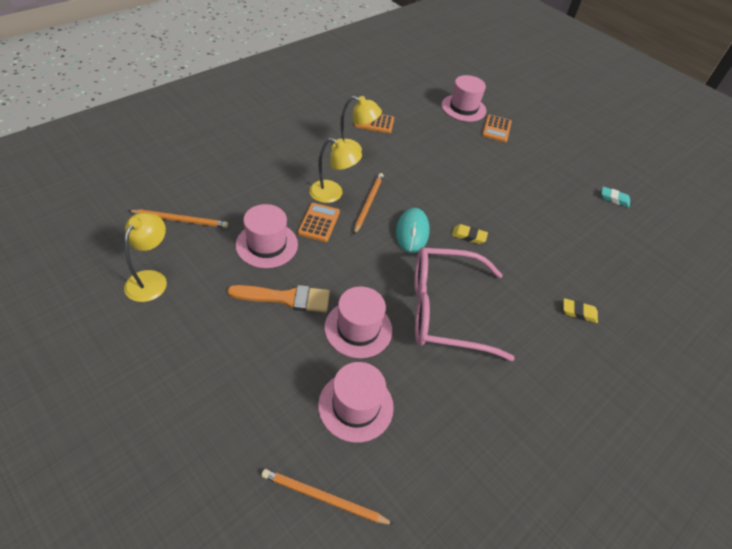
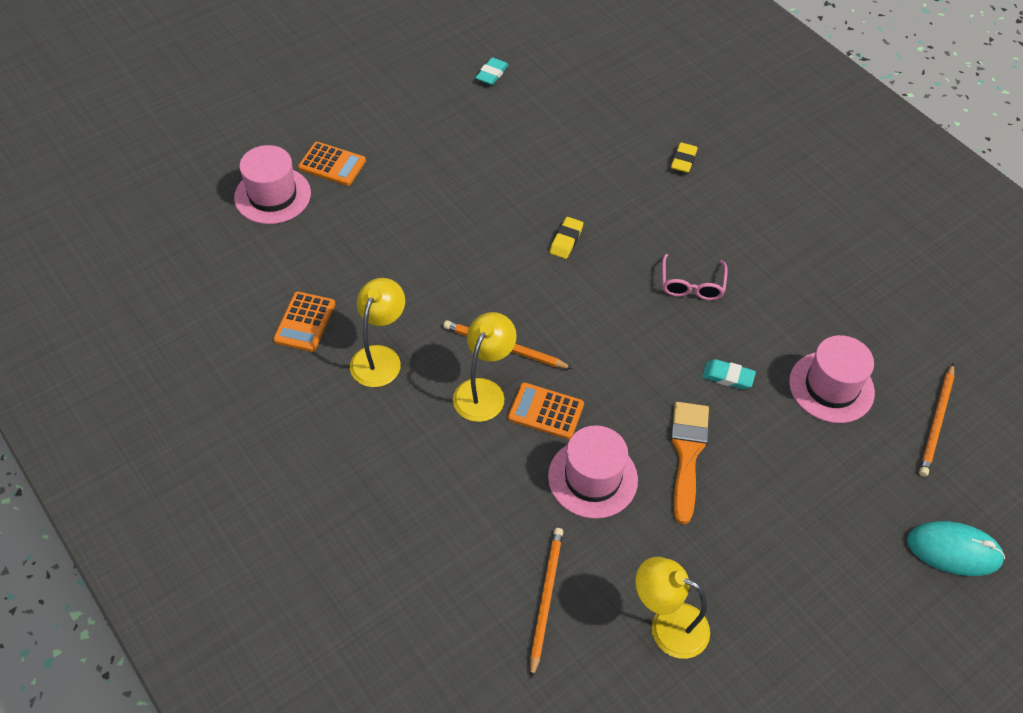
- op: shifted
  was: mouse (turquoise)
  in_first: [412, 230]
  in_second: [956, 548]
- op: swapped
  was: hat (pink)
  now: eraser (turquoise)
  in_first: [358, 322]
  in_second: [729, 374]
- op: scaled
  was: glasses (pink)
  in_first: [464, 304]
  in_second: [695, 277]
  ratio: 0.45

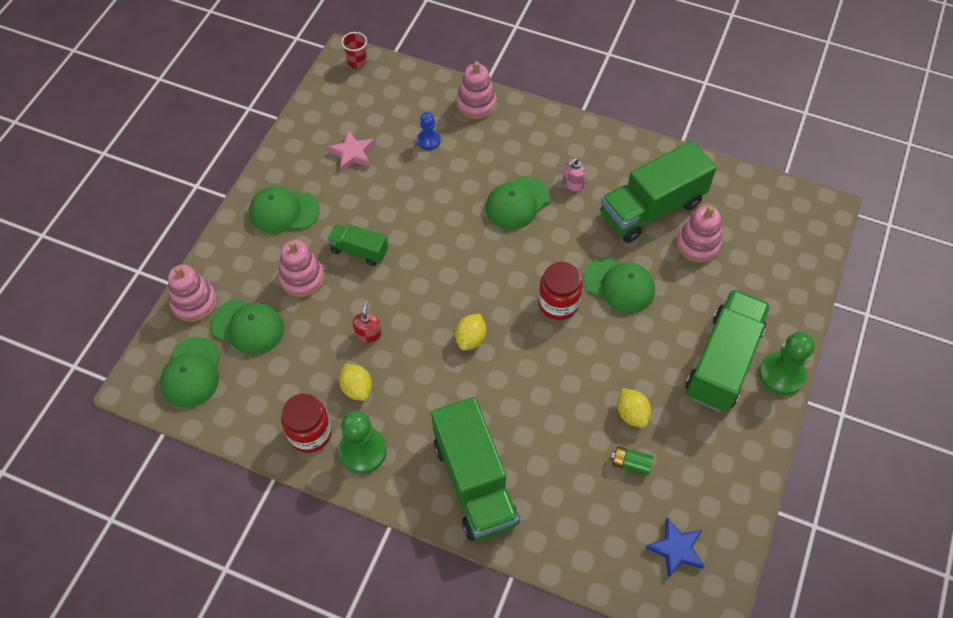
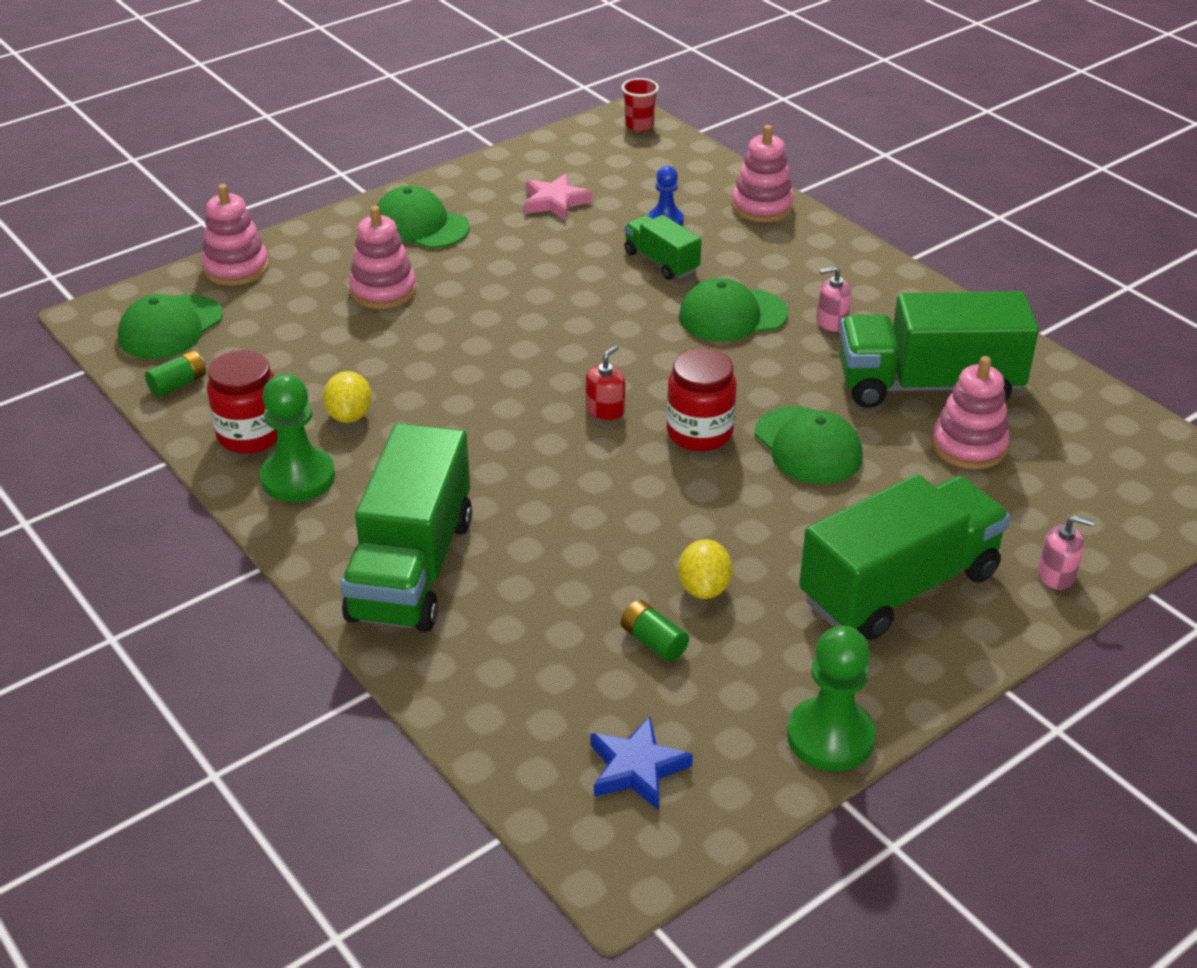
- op: gone
  was: cap (green)
  in_first: [247, 327]
- op: gone
  was: lemon (yellow)
  in_first: [470, 332]
- op: new
  now: battery (green)
  in_second: [175, 373]
- op: new
  now: soap dispenser (pink)
  in_second: [1066, 552]
- op: shifted
  was: truck (green)
  in_first: [357, 245]
  in_second: [662, 247]
- op: shifted
  was: soap dispenser (red)
  in_first: [367, 322]
  in_second: [605, 382]
- op: shifted
  was: pawn (green)
  in_first: [787, 363]
  in_second: [831, 698]

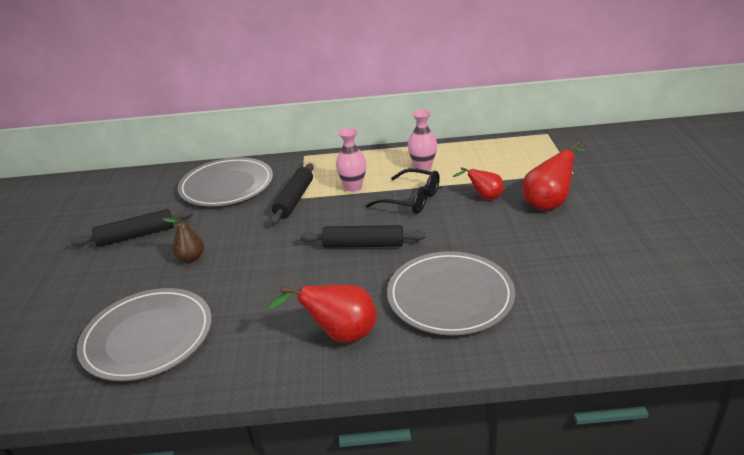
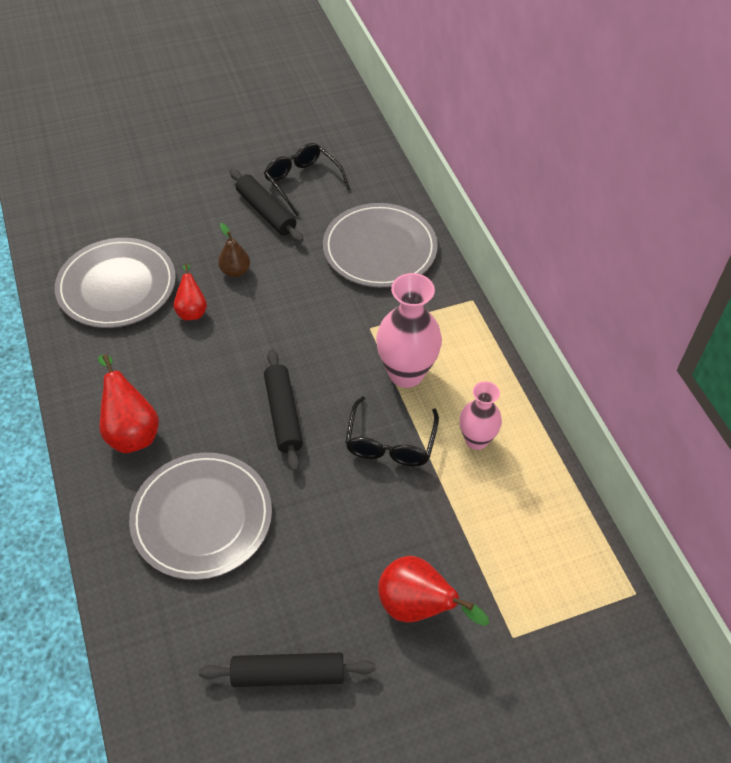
- op: new
  now: glasses (black)
  in_second: [307, 179]
- op: shifted
  was: rolling pin (black)
  in_first: [291, 194]
  in_second: [287, 670]
- op: shifted
  was: pear (red)
  in_first: [478, 183]
  in_second: [190, 291]
- op: scaled
  was: vase (pink)
  in_first: [351, 160]
  in_second: [409, 330]
  ratio: 1.61

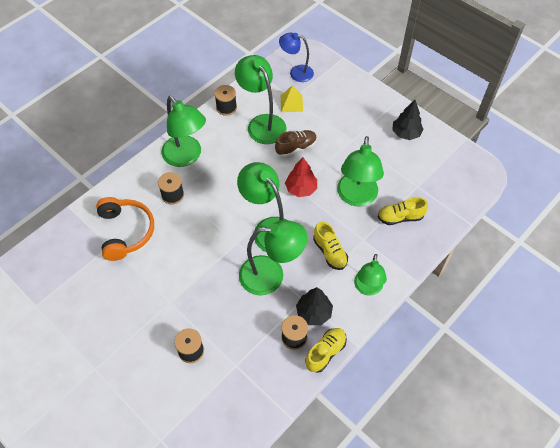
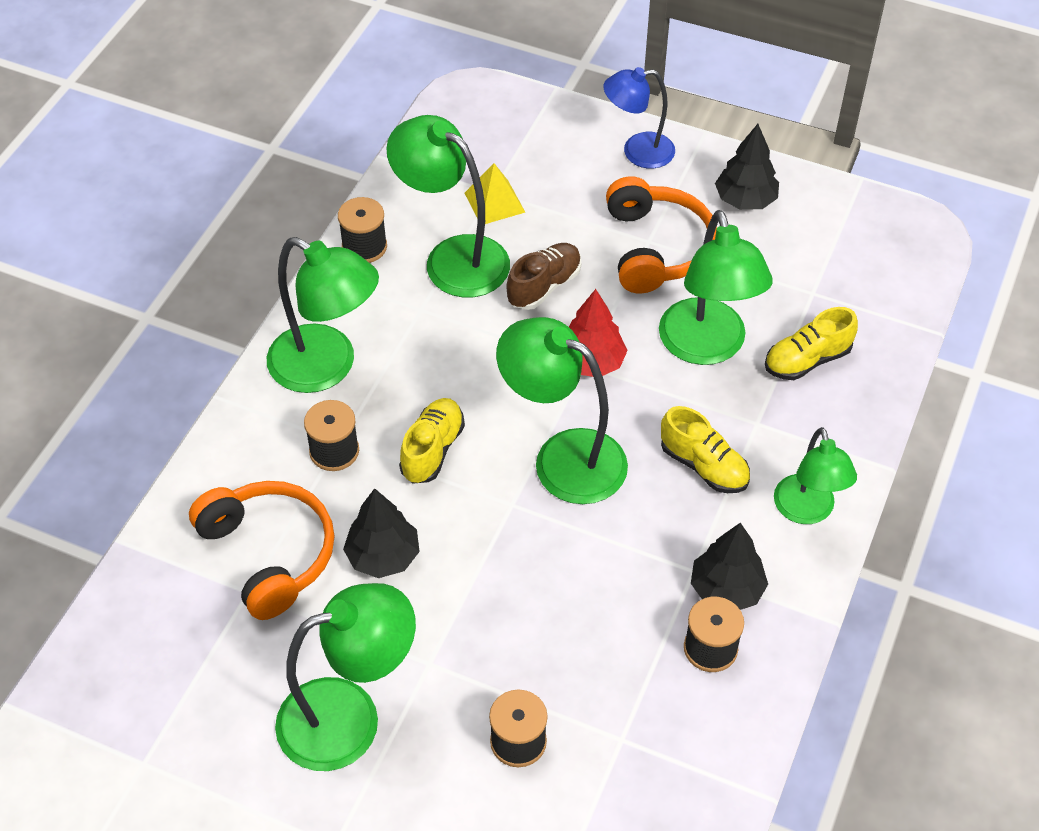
- op: new
  now: tree (black)
  in_second: [381, 533]
- op: new
  now: headphones (orange)
  in_second: [661, 234]
- op: shifted
  was: lamp (green)
  in_first: [273, 257]
  in_second: [345, 677]
- op: shifted
  was: lamp (blue)
  in_first: [296, 57]
  in_second: [639, 118]
- op: shifted
  was: shoe (yellow)
  in_first: [326, 350]
  in_second: [432, 440]

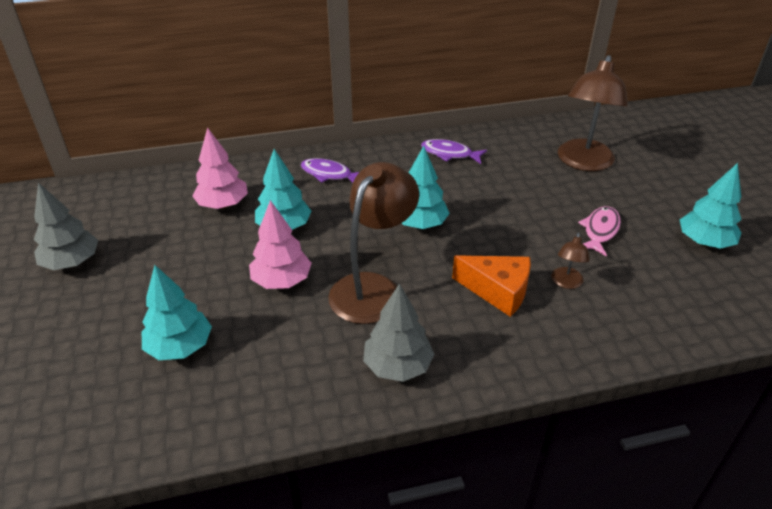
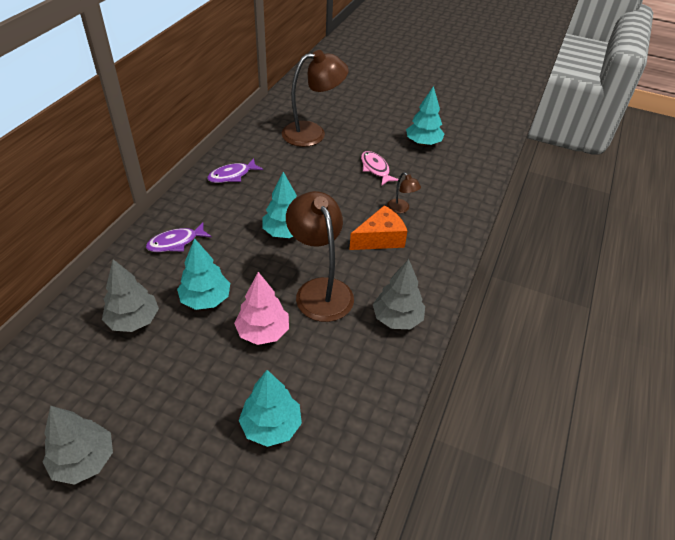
- op: repainted
  was: tree (pink)
  now: tree (grey)
  in_first: [220, 168]
  in_second: [130, 295]
- op: rotated
  was: lamp (brown)
  in_first: [593, 113]
  in_second: [315, 98]
  clockwise: -75

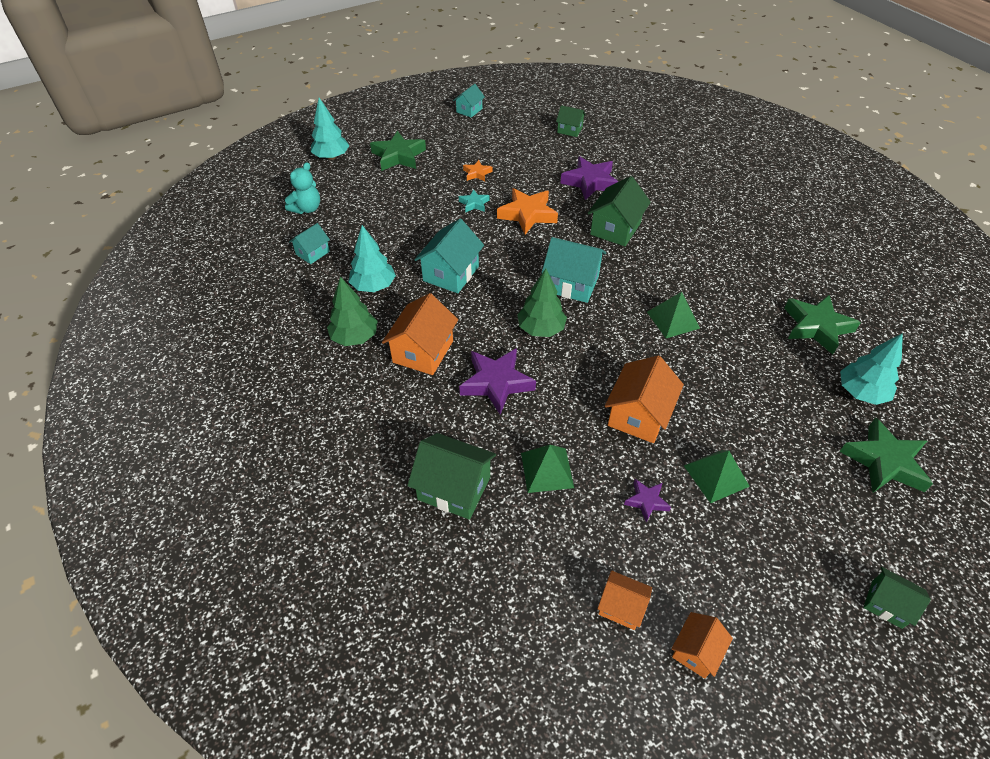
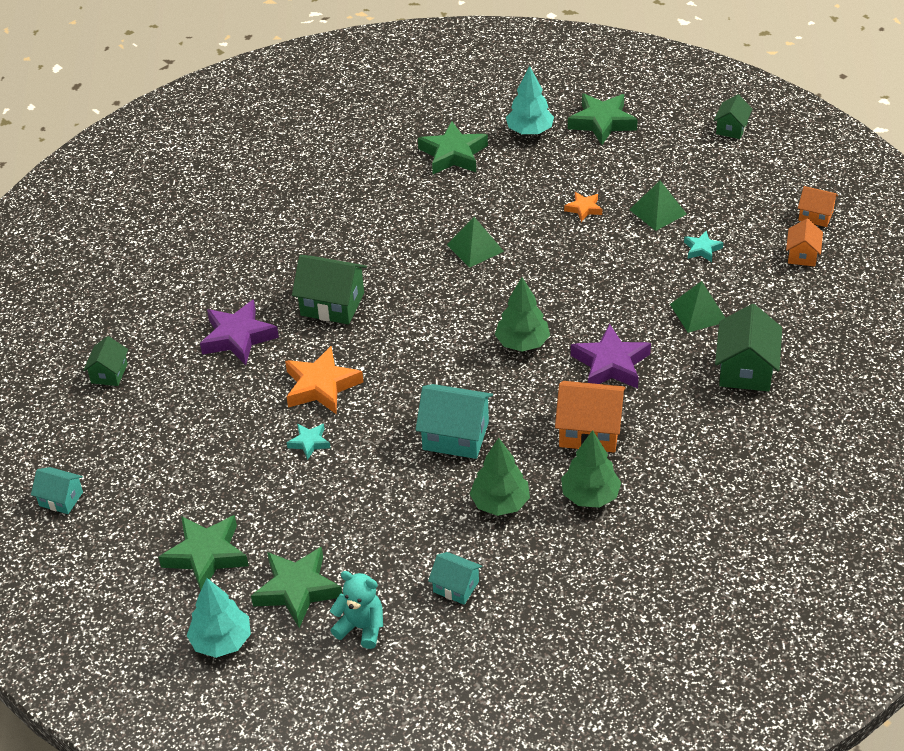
- op: gone
  was: house (turquoise)
  in_first: [574, 270]
- op: gone
  was: house (orange)
  in_first: [644, 399]
- op: new
  now: star (green)
  in_second: [296, 587]
- op: shifted
  was: star (orange)
  in_first: [477, 170]
  in_second: [583, 207]
- op: repainted
  was: tree (turquoise)
  now: tree (green)
  in_first: [372, 258]
  in_second: [500, 477]
- op: repainted
  was: star (purple)
  now: star (turquoise)
  in_first: [647, 500]
  in_second: [704, 246]

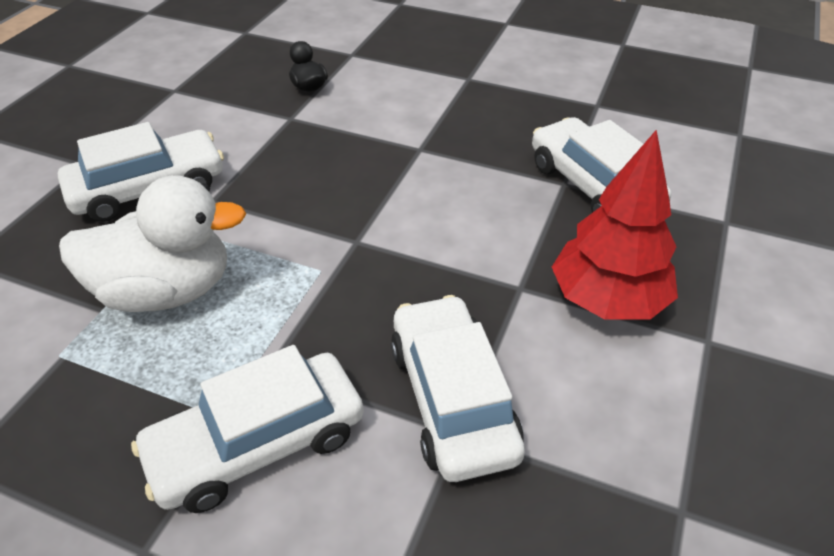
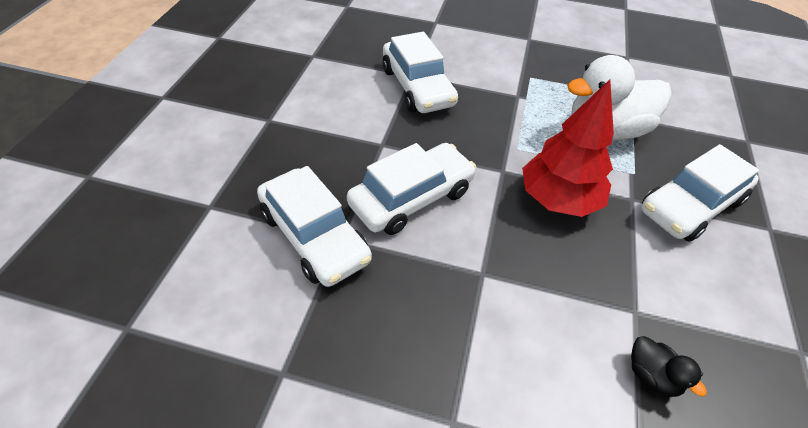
- op: shifted
  was: car (white)
  in_first: [247, 429]
  in_second: [411, 189]
- op: shifted
  was: tree (red)
  in_first: [615, 224]
  in_second: [568, 148]

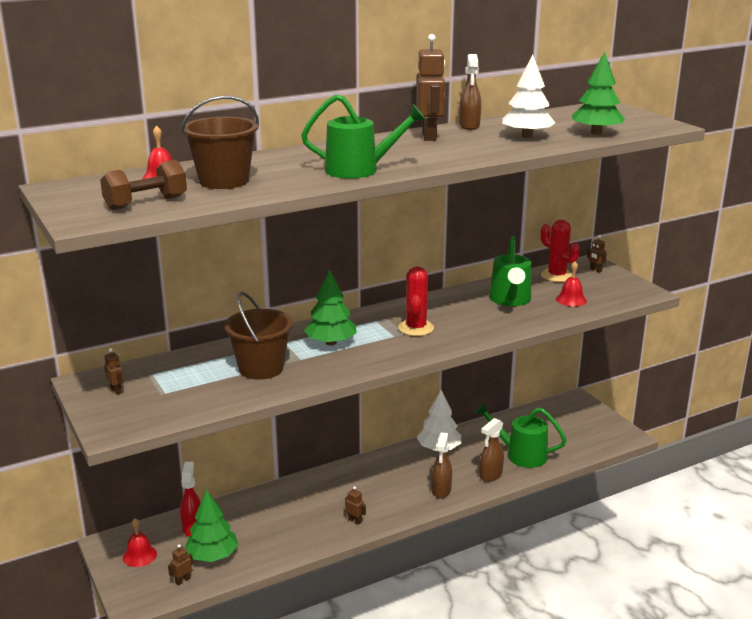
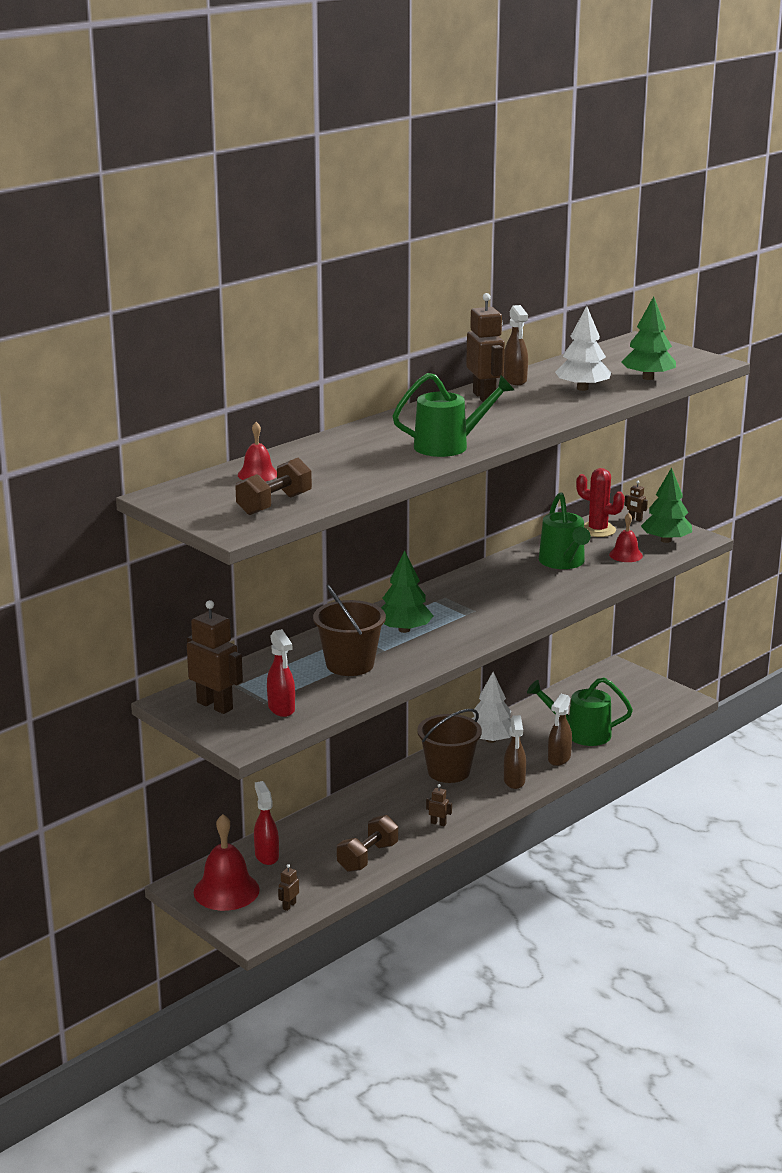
- op: gone
  was: cactus (red)
  in_first: [416, 301]
- op: new
  now: spray bottle (red)
  in_second: [281, 673]
- op: new
  now: dumbbell (brown)
  in_second: [367, 843]
- op: shifted
  was: bucket (brown)
  in_first: [220, 142]
  in_second: [449, 746]
- op: shifted
  was: tree (green)
  in_first: [211, 526]
  in_second: [666, 505]
- op: scaled
  was: robot (brown)
  in_first: [114, 371]
  in_second: [215, 657]
  ratio: 2.26
- op: scaled
  was: bell (red)
  in_first: [140, 542]
  in_second: [226, 862]
  ratio: 1.75

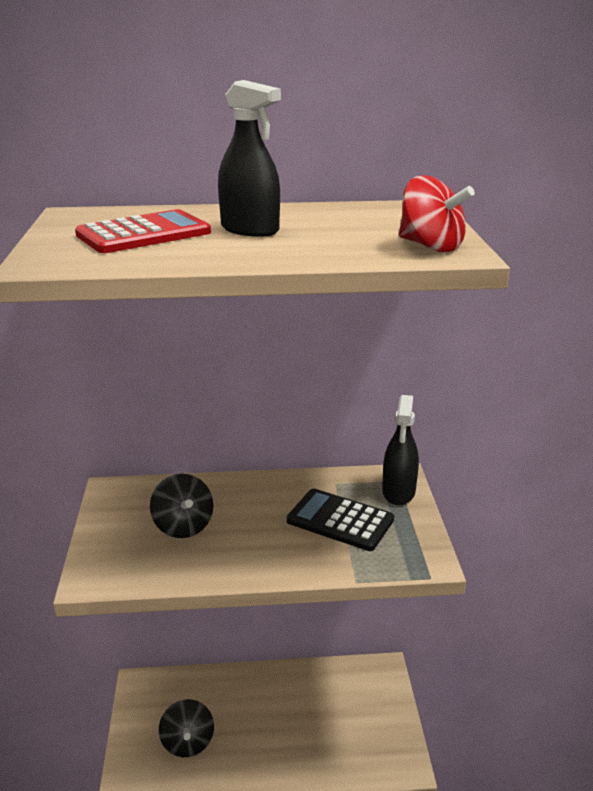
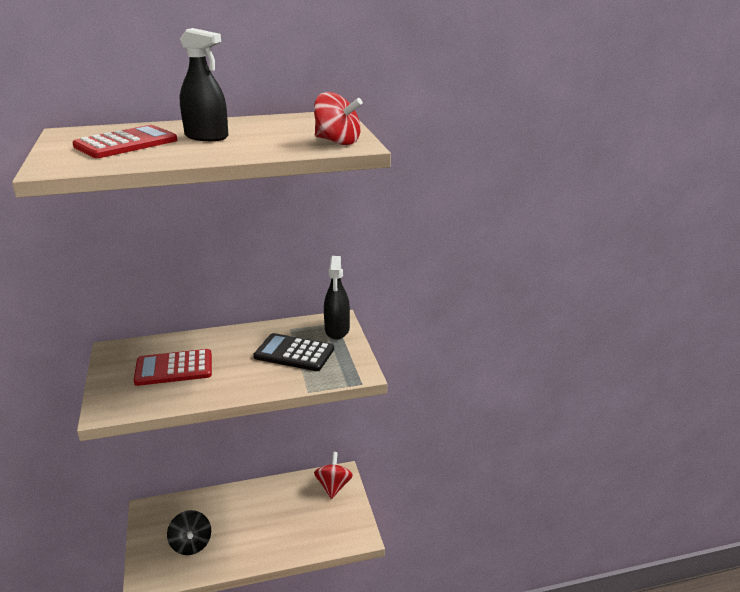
- op: new
  now: spinning top (red)
  in_second: [333, 475]
- op: swapped
  was: spinning top (black)
  now: calculator (red)
  in_first: [181, 506]
  in_second: [173, 367]

